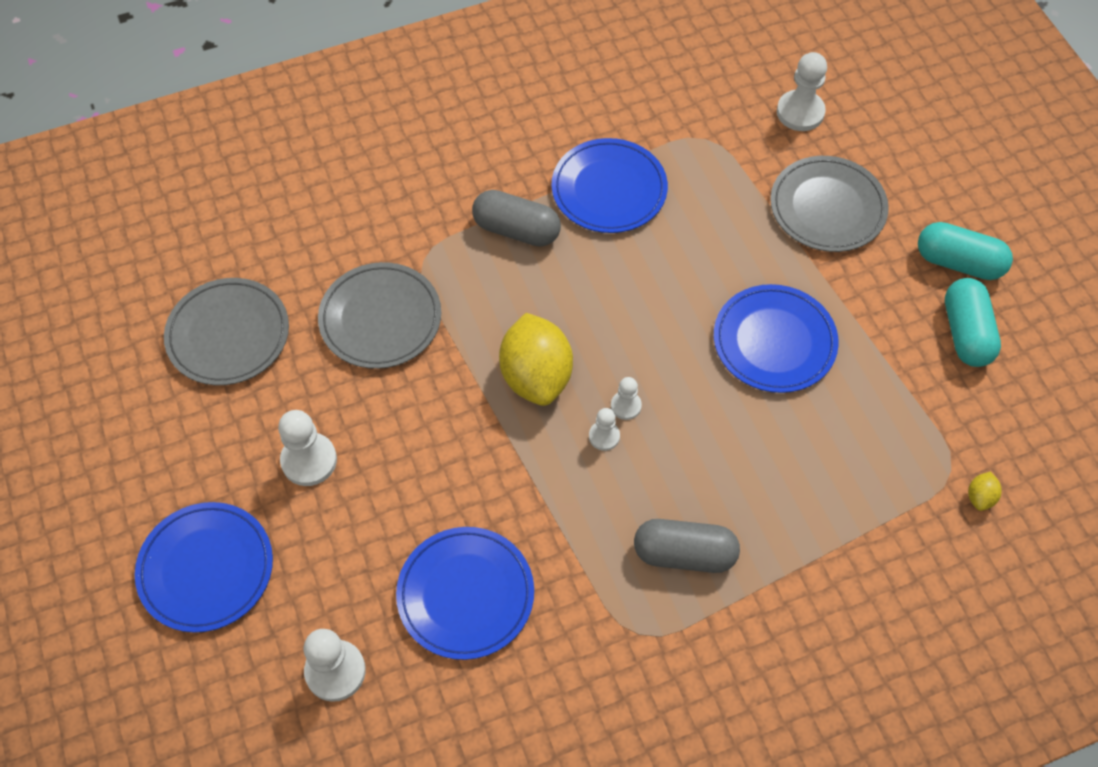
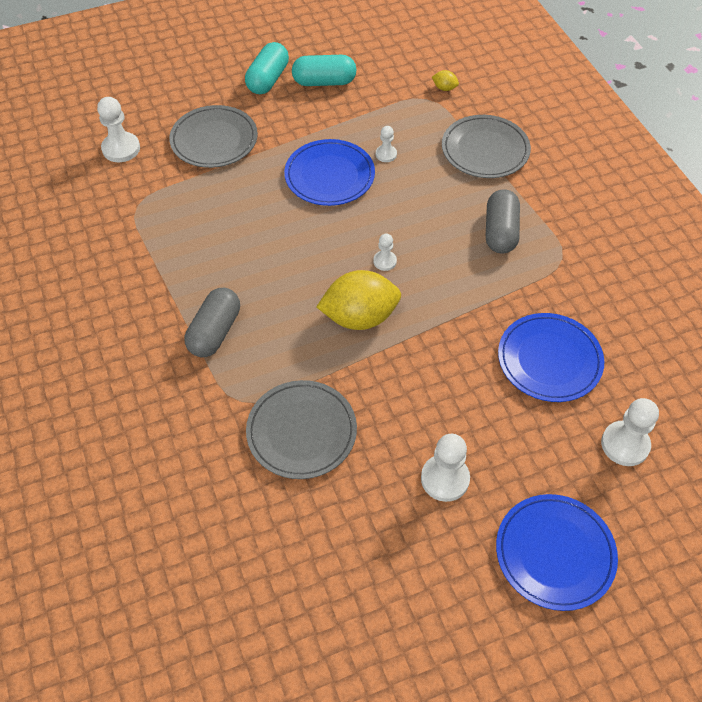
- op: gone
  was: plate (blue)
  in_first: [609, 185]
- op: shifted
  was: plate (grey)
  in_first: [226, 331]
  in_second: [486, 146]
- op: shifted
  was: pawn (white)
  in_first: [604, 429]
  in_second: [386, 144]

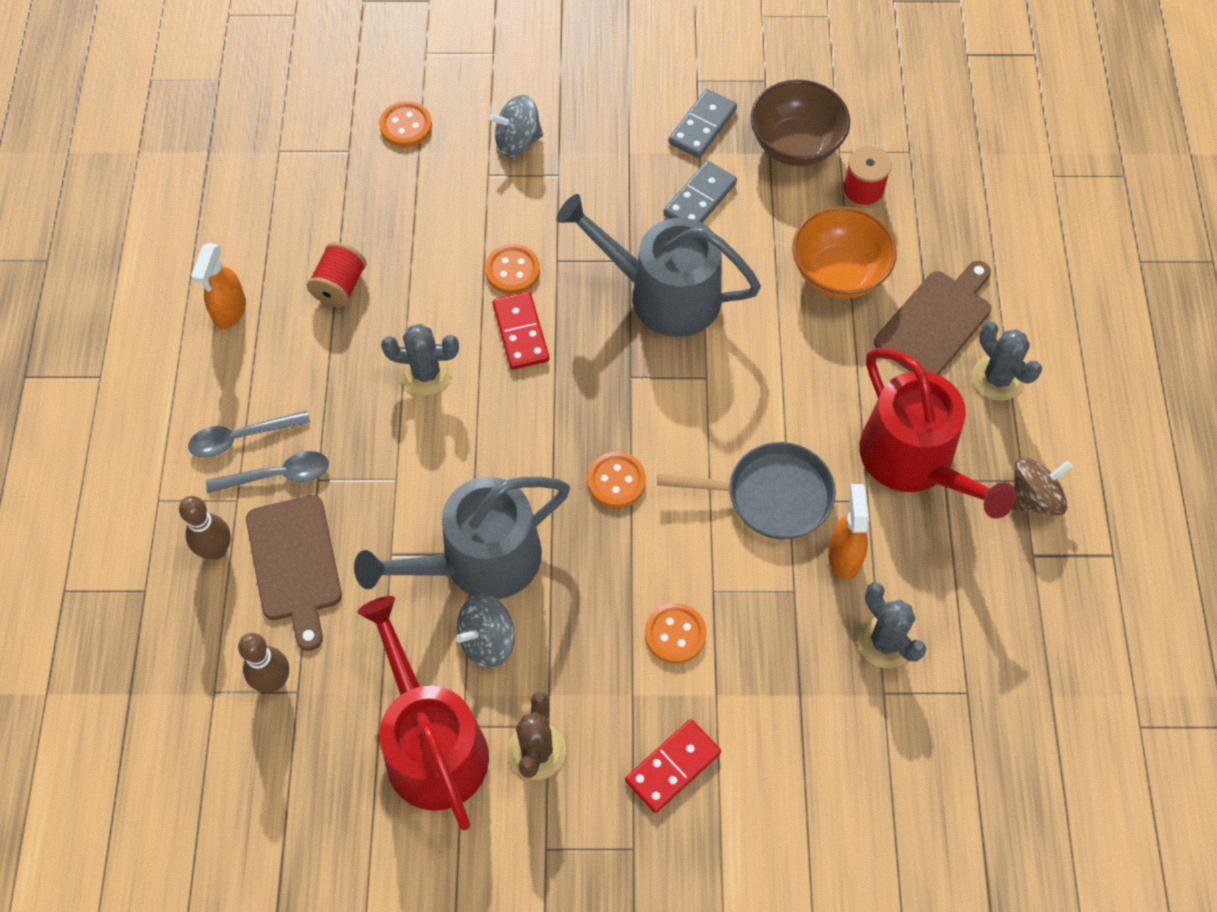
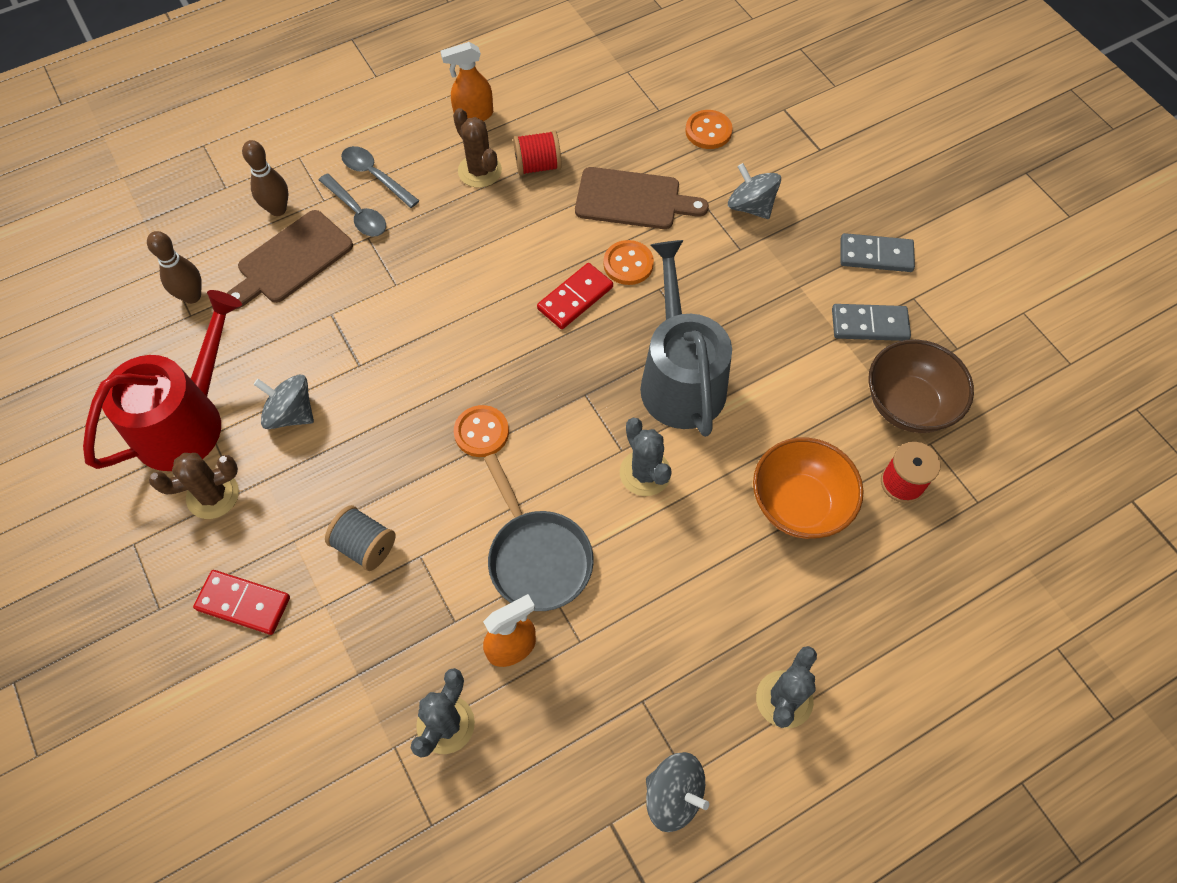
- op: gone
  was: watering can (grey)
  in_first: [462, 538]
- op: gone
  was: watering can (red)
  in_first: [937, 433]
- op: new
  now: cactus (brown)
  in_second: [477, 148]
- op: shifted
  was: cactus (grey)
  in_first: [420, 359]
  in_second: [646, 457]
- op: shifted
  was: domino (grey)
  in_first: [700, 192]
  in_second: [878, 252]
- op: shifted
  was: cutting board (brown)
  in_first: [932, 318]
  in_second: [642, 198]
- op: swapped
  was: button (orange)
  now: spool (grey)
  in_first: [676, 633]
  in_second: [360, 538]
- op: repainted
  was: spinning top (brown)
  now: spinning top (grey)
  in_first: [1042, 486]
  in_second: [677, 792]

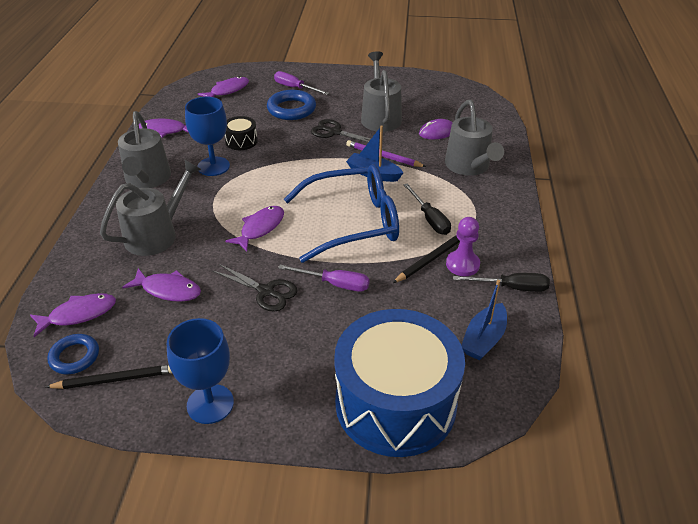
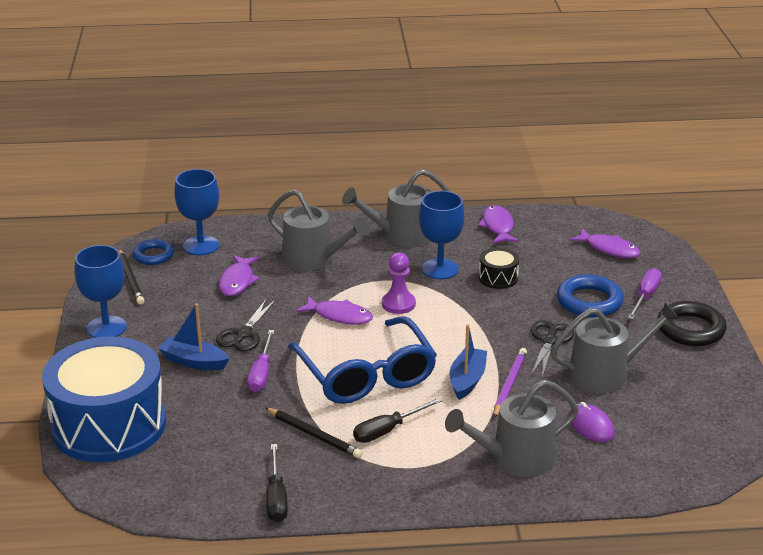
- op: new
  now: ring (black)
  in_second: [692, 323]
- op: shifted
  was: pawn (purple)
  in_first: [463, 246]
  in_second: [399, 283]
- op: shifted
  was: boat (blue)
  in_first: [484, 320]
  in_second: [193, 336]
- op: swapped
  was: fish (purple)
  now: goblet (blue)
  in_first: [73, 315]
  in_second: [196, 212]

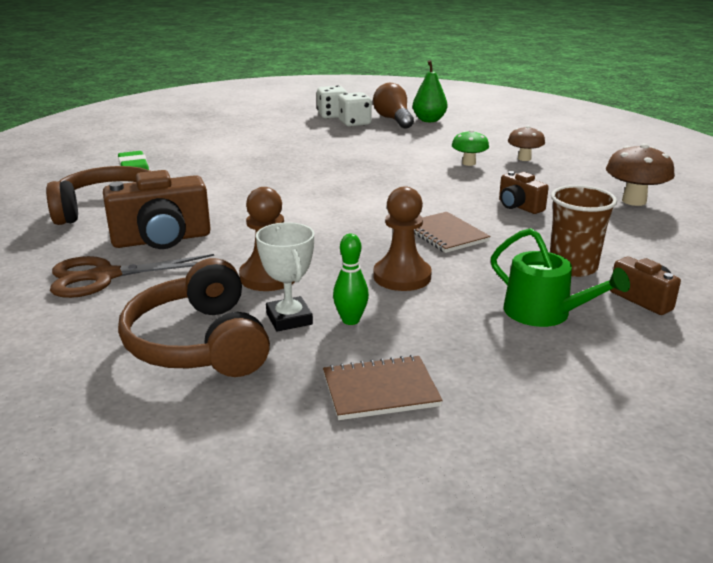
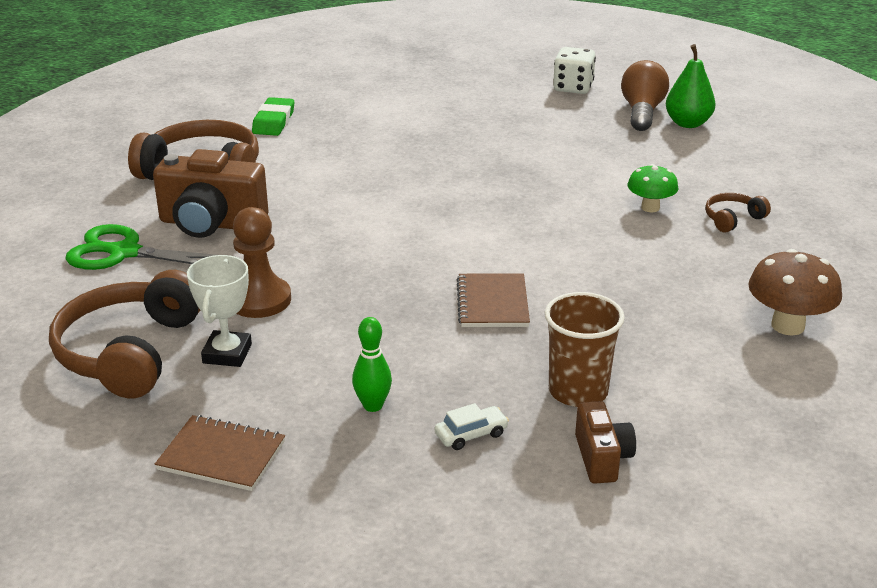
- op: gone
  was: dice (white)
  in_first: [355, 109]
- op: gone
  was: pawn (brown)
  in_first: [402, 238]
- op: gone
  was: camera (brown)
  in_first: [524, 192]
- op: shifted
  was: bowling pin (green)
  in_first: [351, 279]
  in_second: [372, 364]
- op: swapped
  was: watering can (green)
  now: car (white)
  in_first: [560, 277]
  in_second: [471, 426]
- op: swapped
  was: mushroom (brown)
  now: headphones (brown)
  in_first: [526, 143]
  in_second: [738, 213]
- op: repainted
  was: scissors (brown)
  now: scissors (green)
  in_first: [132, 276]
  in_second: [150, 247]

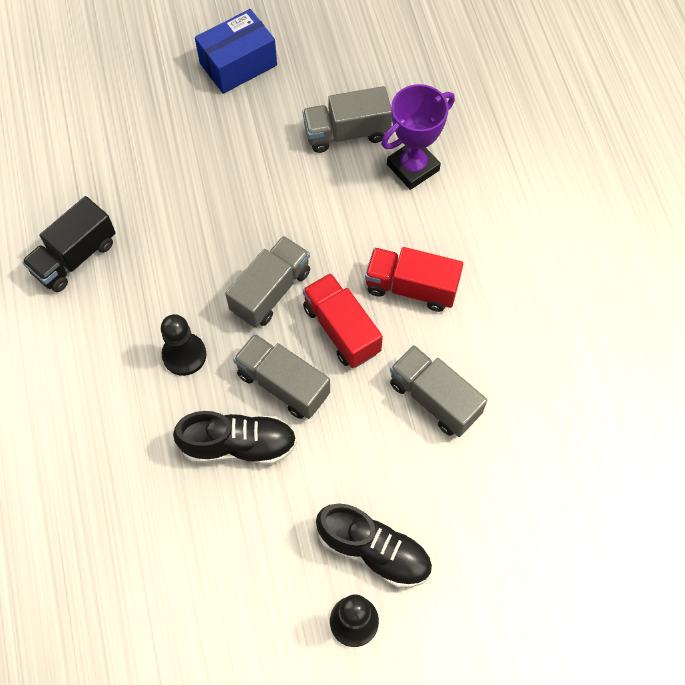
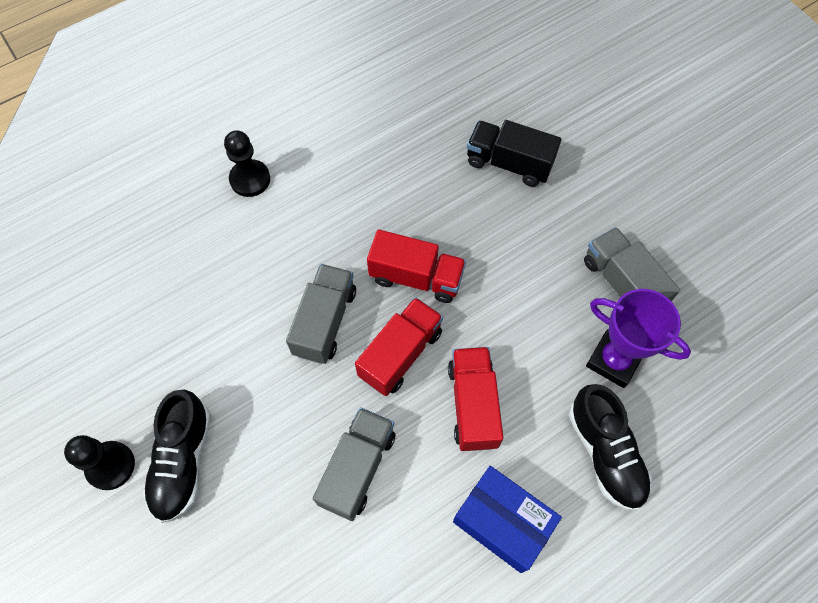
- op: shifted
  was: truck (black)
  in_first: [69, 244]
  in_second: [514, 153]
- op: shifted
  was: pawn (black)
  in_first: [184, 345]
  in_second: [247, 164]
- op: shifted
  was: shoe (black)
  in_first: [235, 438]
  in_second: [610, 447]
- op: shifted
  was: box (blue)
  in_first: [236, 51]
  in_second: [507, 519]
- op: repainted
  was: truck (grey)
  now: truck (red)
  in_first: [267, 281]
  in_second: [416, 266]

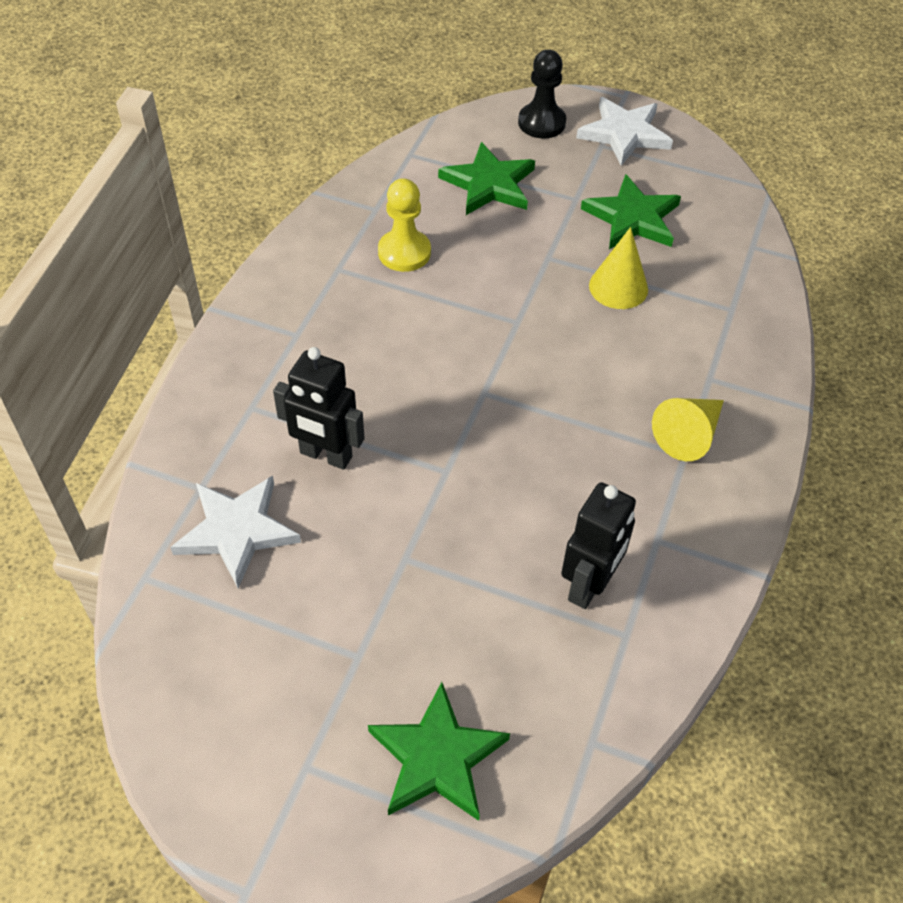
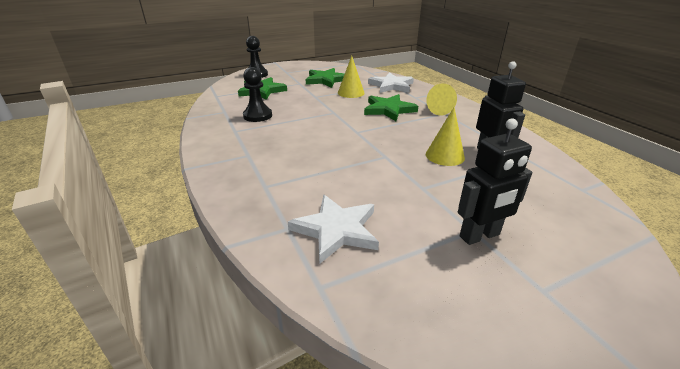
- op: new
  now: cone (yellow)
  in_second: [445, 136]
- op: shifted
  was: robot (black)
  in_first: [319, 408]
  in_second: [495, 181]
- op: shifted
  was: star (green)
  in_first: [439, 751]
  in_second: [391, 107]
- op: shifted
  was: star (white)
  in_first: [624, 131]
  in_second: [391, 82]
- op: repainted
  was: pawn (yellow)
  now: pawn (black)
  in_first: [404, 225]
  in_second: [257, 94]

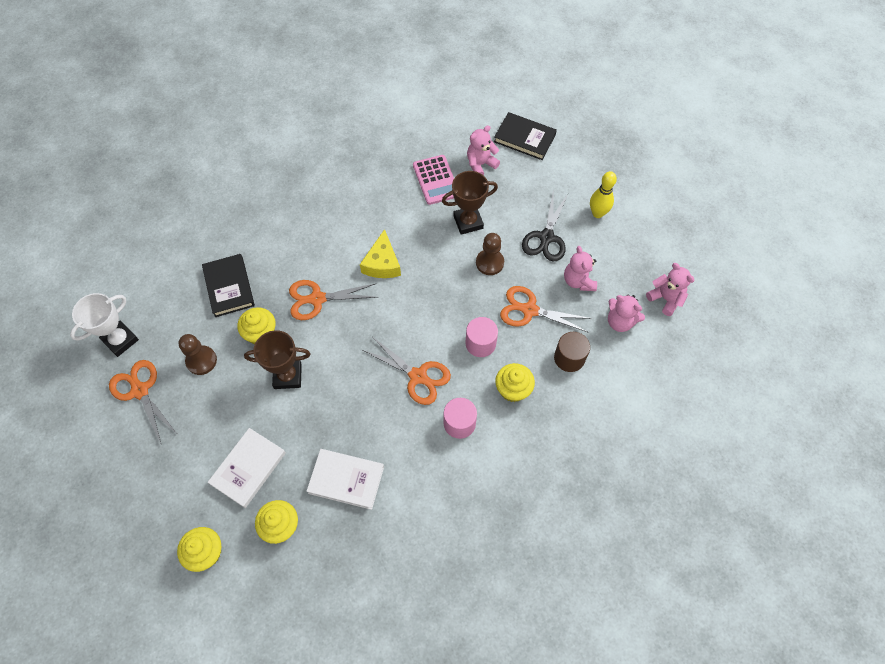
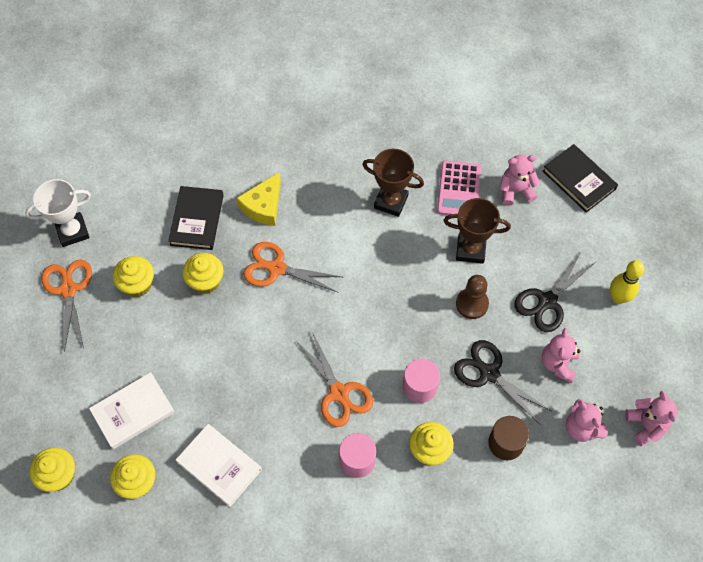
- op: shifted
  was: trophy (brown)
  in_first: [277, 359]
  in_second: [393, 183]
- op: shifted
  was: cheese (yellow)
  in_first: [380, 253]
  in_second: [258, 199]
- op: swapped
  was: pawn (brown)
  now: cupcake (yellow)
  in_first: [197, 354]
  in_second: [133, 276]
- op: repainted
  was: scissors (orange)
  now: scissors (black)
  in_first: [546, 309]
  in_second: [502, 382]

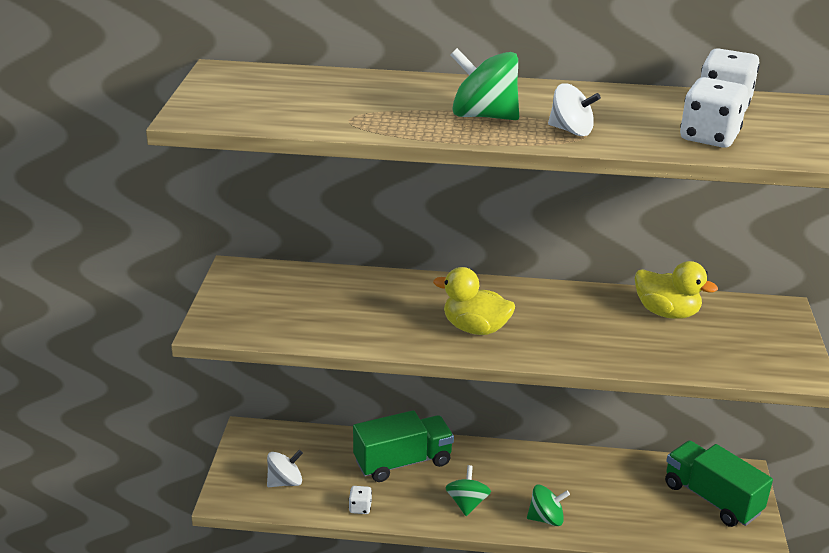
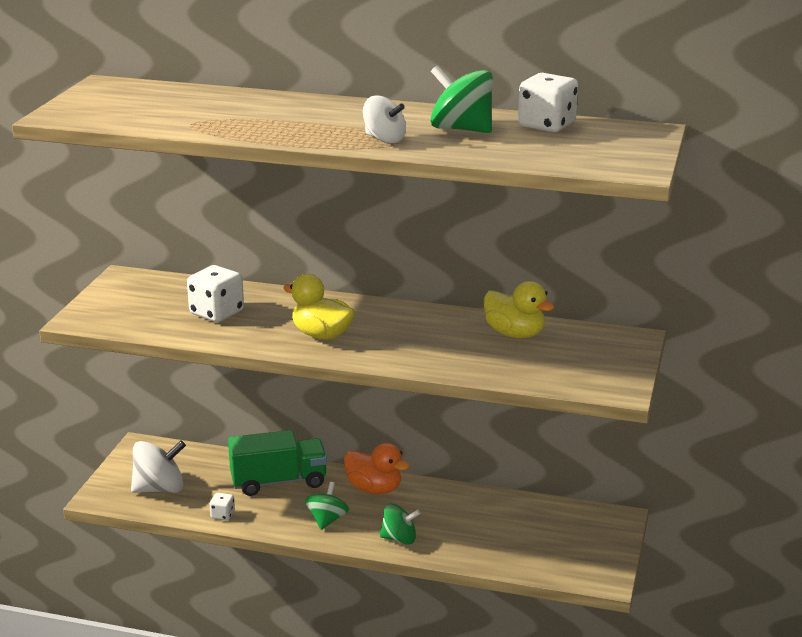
- op: gone
  was: truck (green)
  in_first: [719, 484]
- op: new
  now: duck (orange)
  in_second: [377, 468]
- op: shifted
  was: spinning top (green)
  in_first: [484, 84]
  in_second: [461, 99]
- op: shifted
  was: dice (white)
  in_first: [714, 112]
  in_second: [215, 293]
- op: scaled
  was: spinning top (white)
  in_first: [285, 468]
  in_second: [158, 466]
  ratio: 1.51

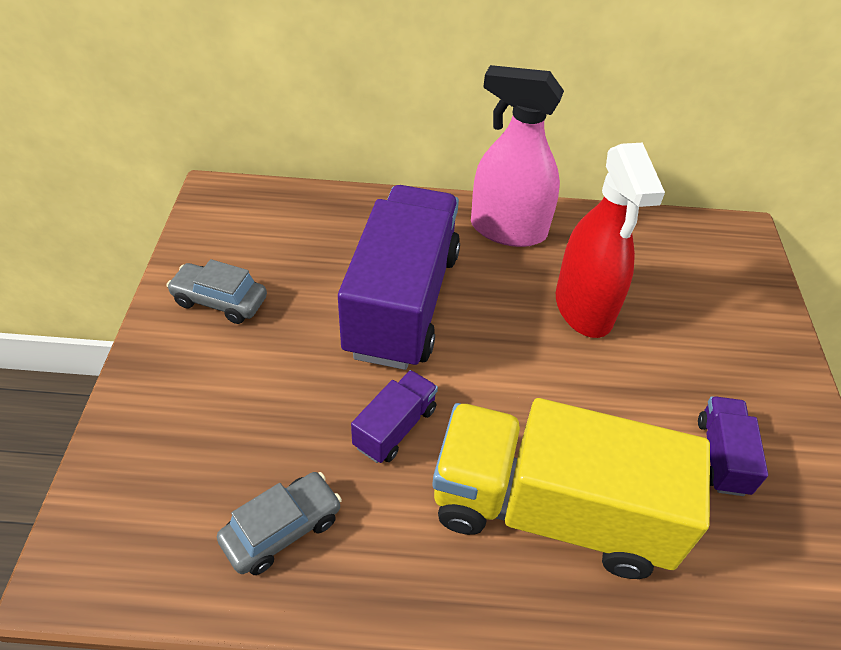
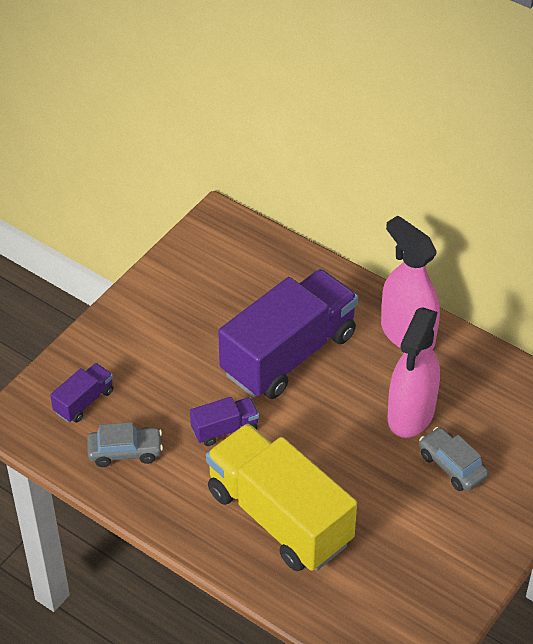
- op: shifted
  was: car (grey)
  in_first: [216, 291]
  in_second: [454, 459]
- op: shifted
  was: truck (purple)
  in_first: [733, 446]
  in_second: [82, 393]
- op: repainted
  was: spray bottle (red)
  now: spray bottle (pink)
  in_first: [610, 240]
  in_second: [414, 372]

